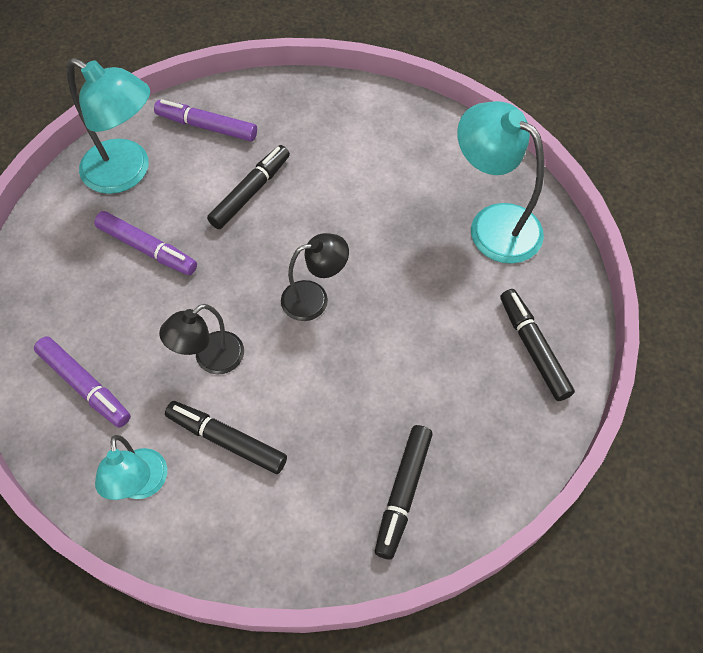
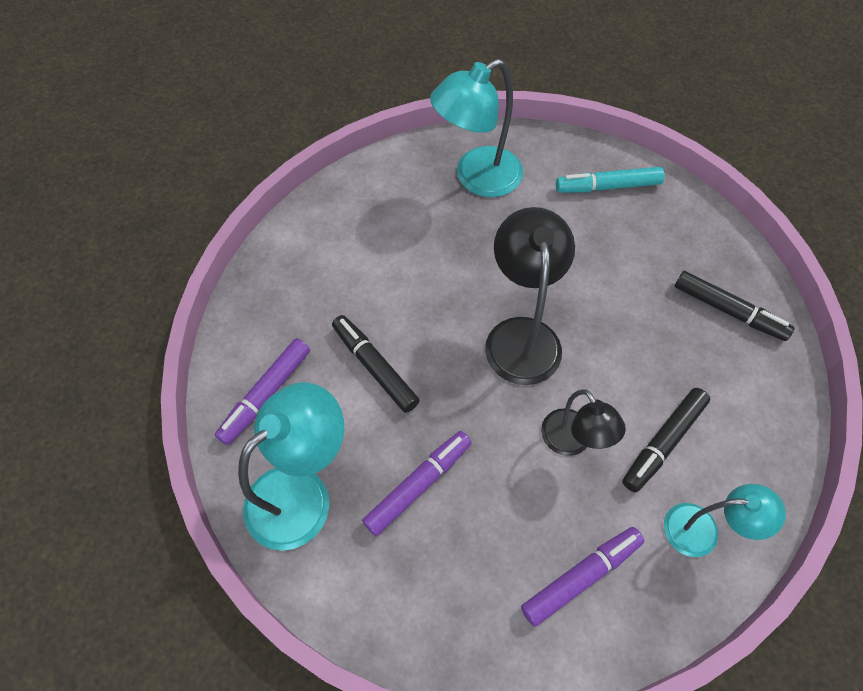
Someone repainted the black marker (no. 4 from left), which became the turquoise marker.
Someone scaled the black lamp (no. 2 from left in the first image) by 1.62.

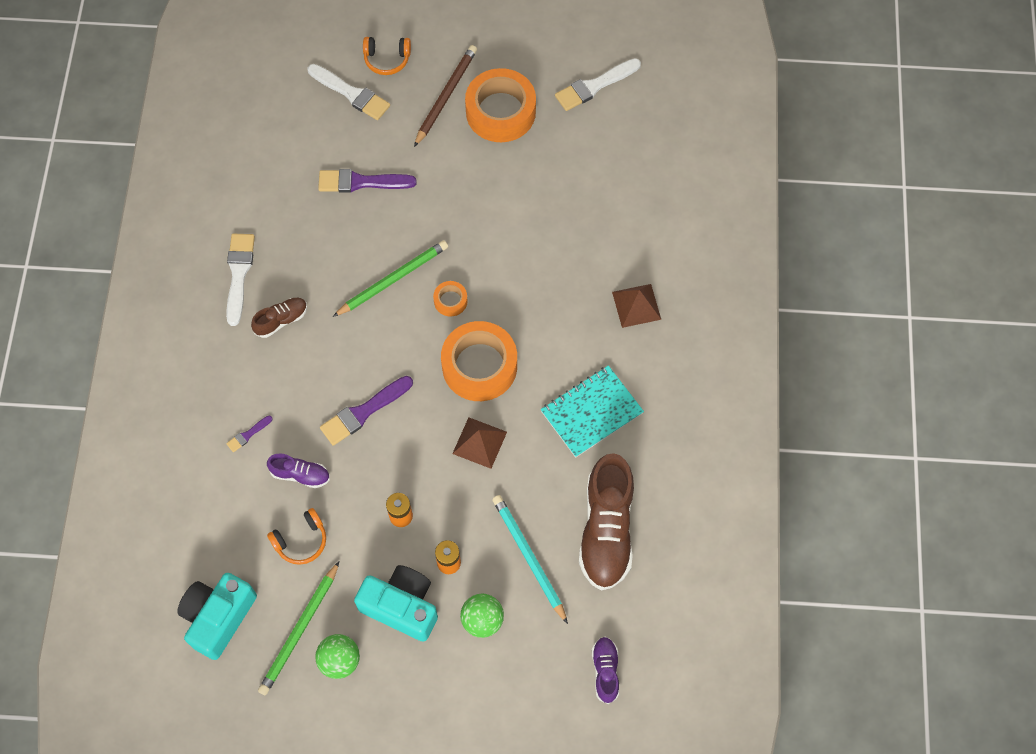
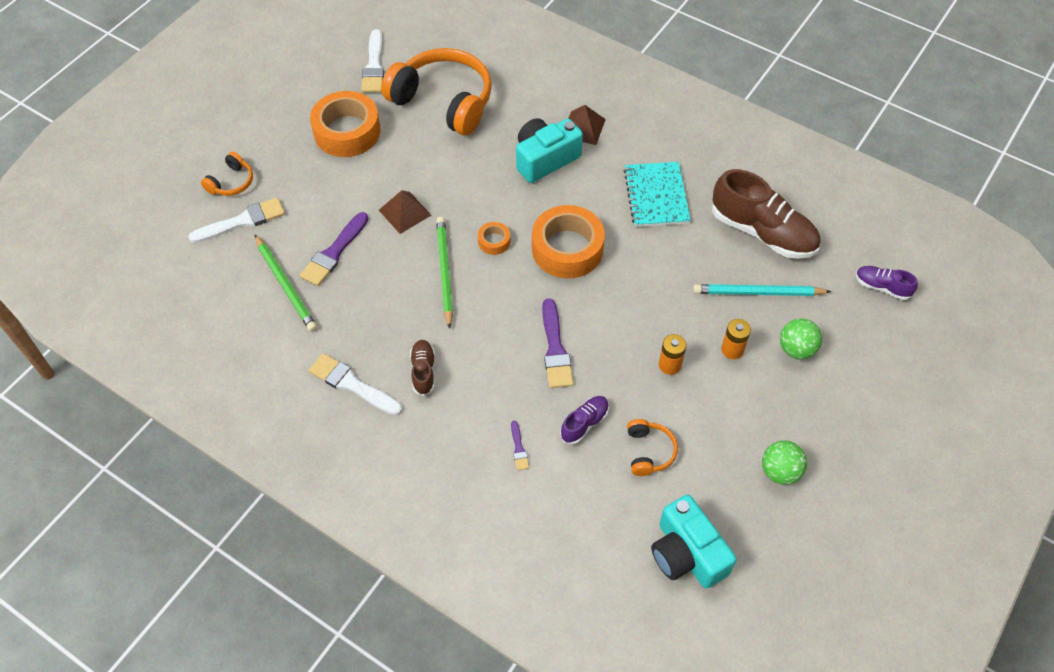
Someone took away the brown pencil.
Someone put down the orange headphones (no. 2 from left).
Someone carried the green pencil (no. 1 from left).
Someone carried the turquoise camera (no. 2 from left in the first image).
Someone carried the brown pyramid (no. 1 from left).

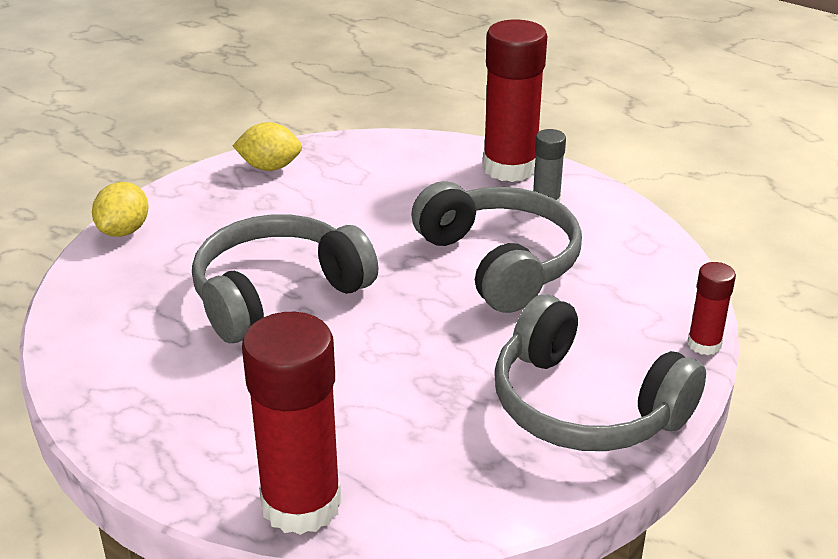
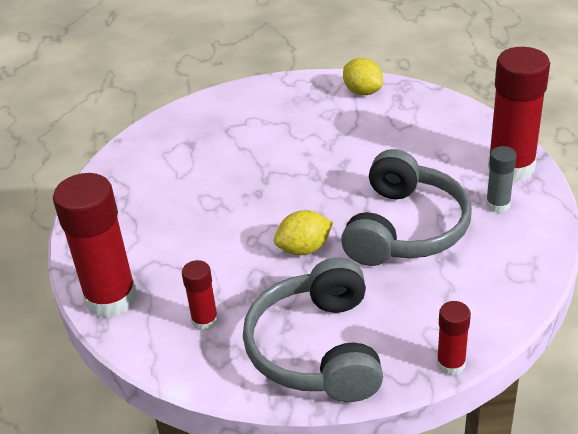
Someone took away the grey headphones (no. 1 from left).
Someone put down the red glue stick (no. 2 from left).
Someone carried the yellow lemon (no. 1 from left).

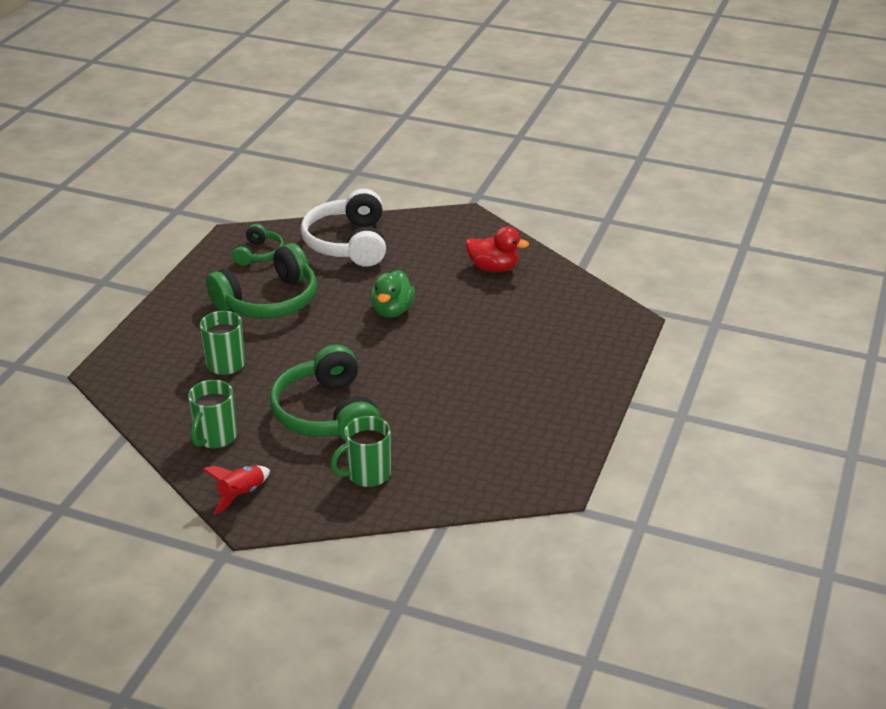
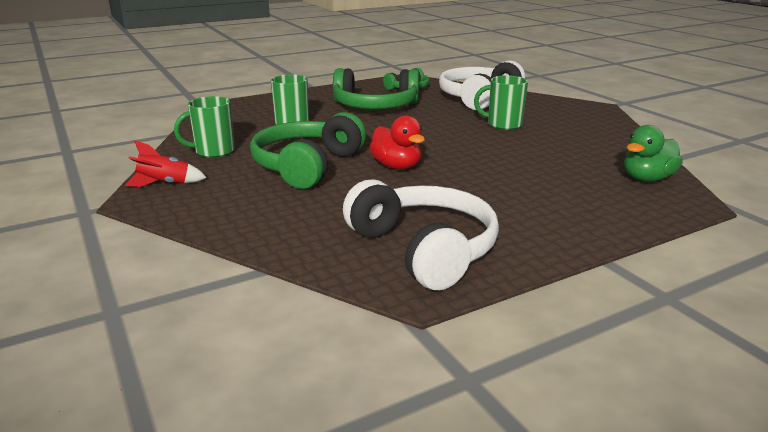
Someone put down the white headphones (no. 1 from left).
Someone carried the green mug (no. 3 from left).
Someone carried the green duck.
Someone carried the red duck.

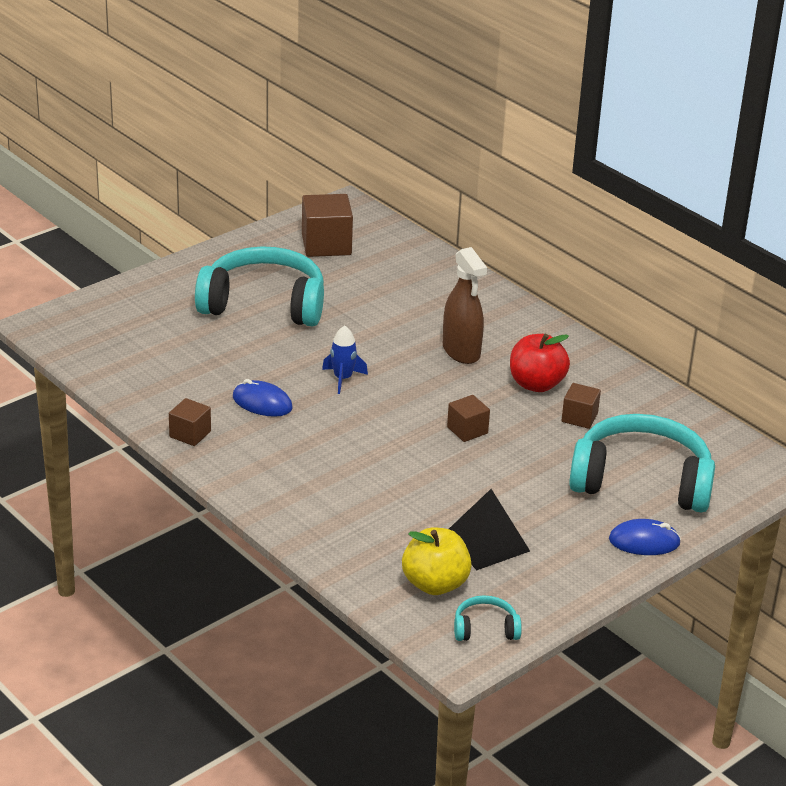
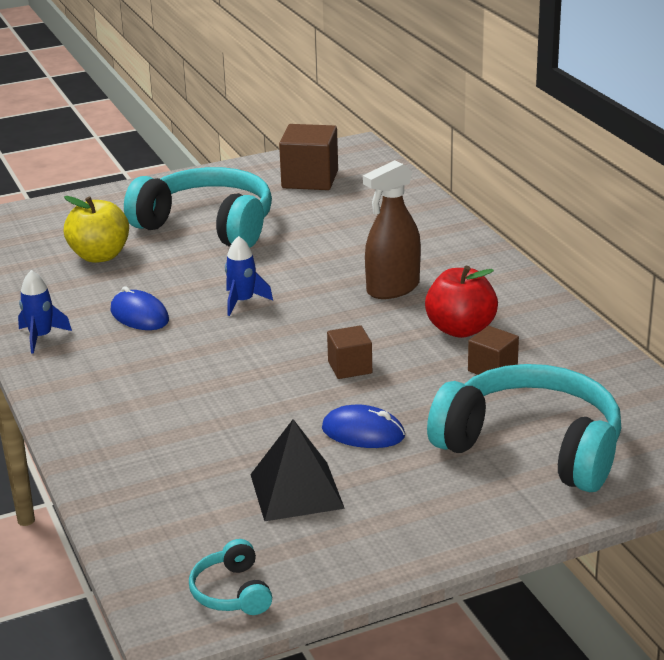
Someone carried the yellow apple.
Someone carried the blue mouse (no. 2 from left).
Someone swapped the brown cube (no. 1 from left) for the blue rocket (no. 1 from left).
Someone rotated the brown spray bottle by 60 degrees clockwise.
Someone rotated the turquoise headphones (no. 2 from left) by 120 degrees counterclockwise.

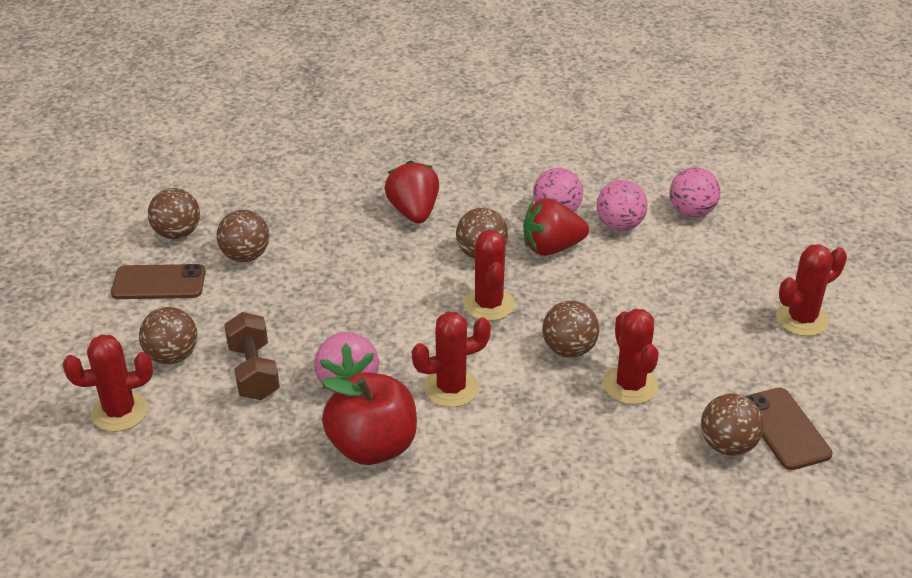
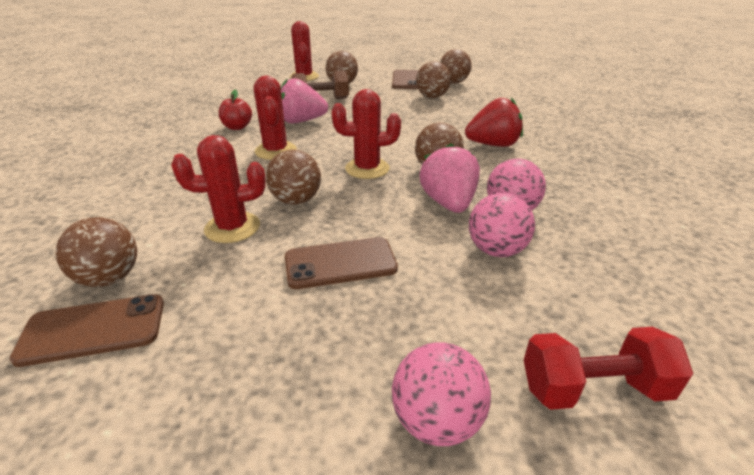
Someone took away the red cactus (no. 5 from left).
Someone put down the brown phone (no. 2 from left).
Someone put down the red dumbbell.
Someone carried the pink ball (no. 3 from left in the first image).
Someone repainted the red strawberry (no. 2 from left), which became the pink strawberry (no. 2 from left).
Someone scaled the red apple by 0.53.

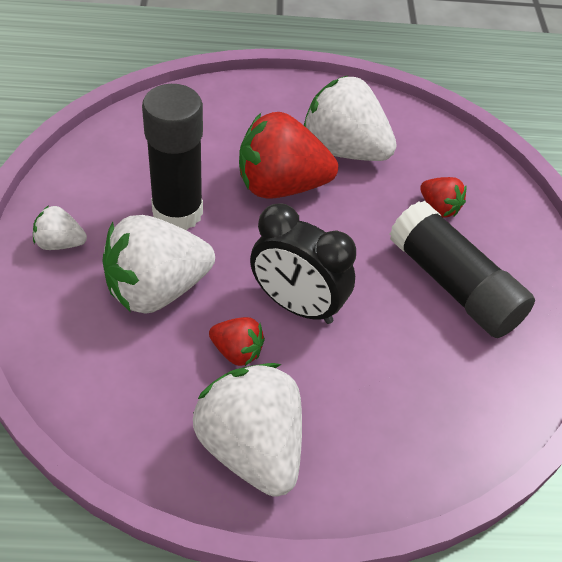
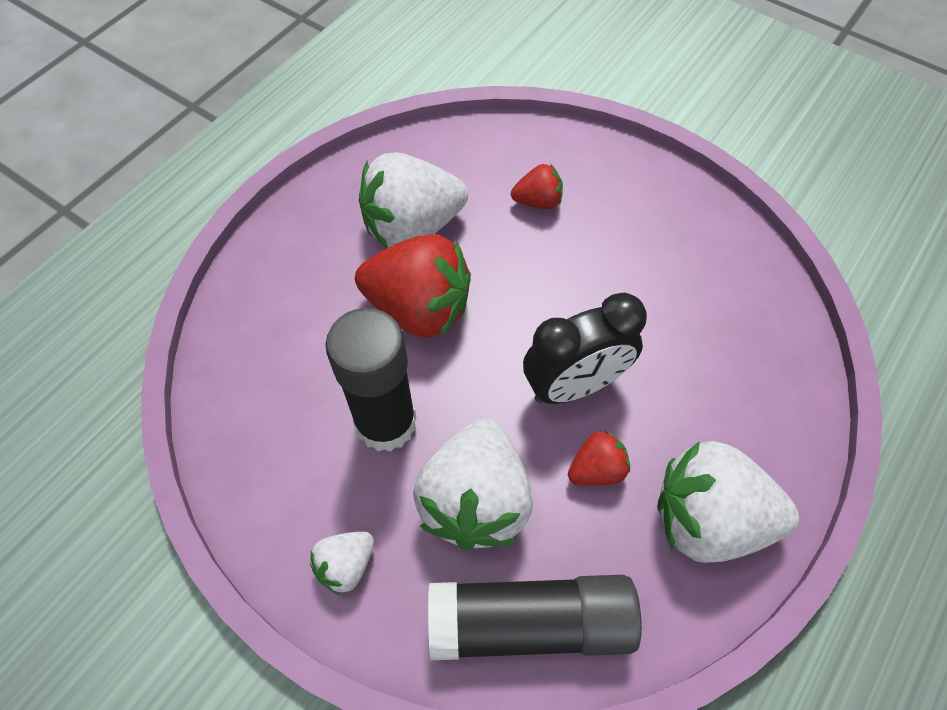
Someone carried the black glue stick (no. 2 from left).
Someone rotated the red strawberry (no. 2 from left in the first image) by 105 degrees counterclockwise.

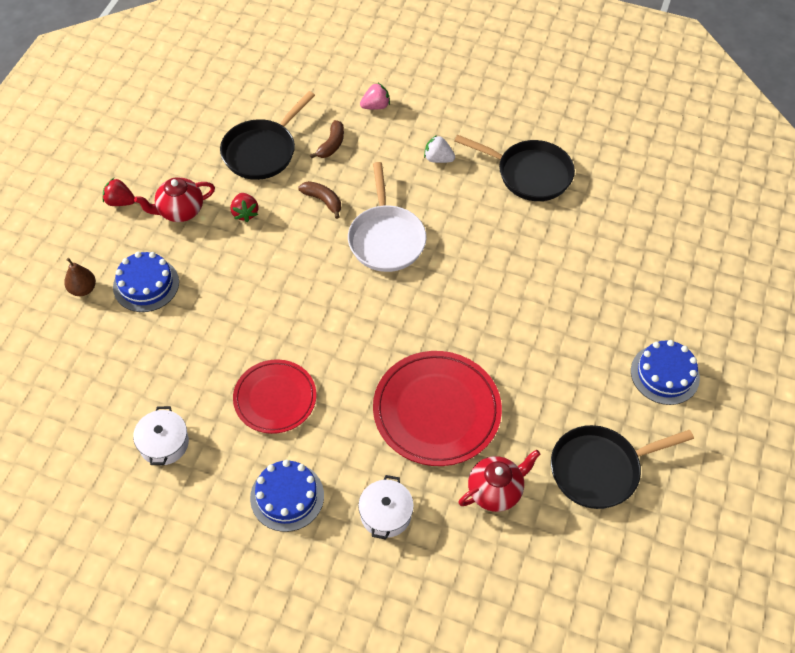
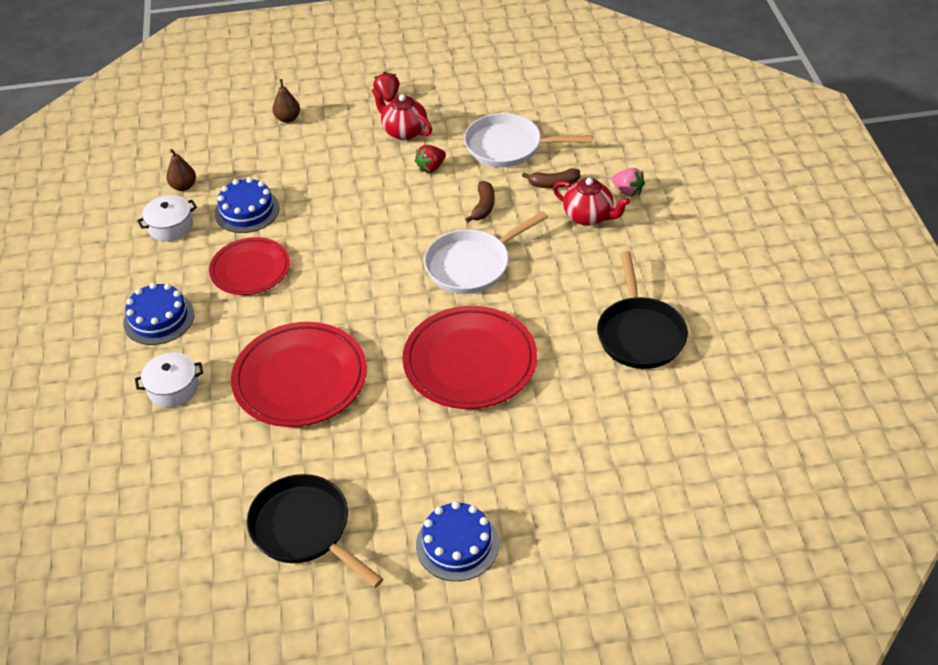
Someone took away the white strawberry.
Someone put down the brown pear (no. 1 from left).
Someone put down the red plate (no. 3 from left).
Someone carried the blue cake (no. 1 from left in the first image).
Someone carried the red teapot (no. 2 from left).
Someone repainted the black pan (no. 1 from left), which became the white pan (no. 2 from left).

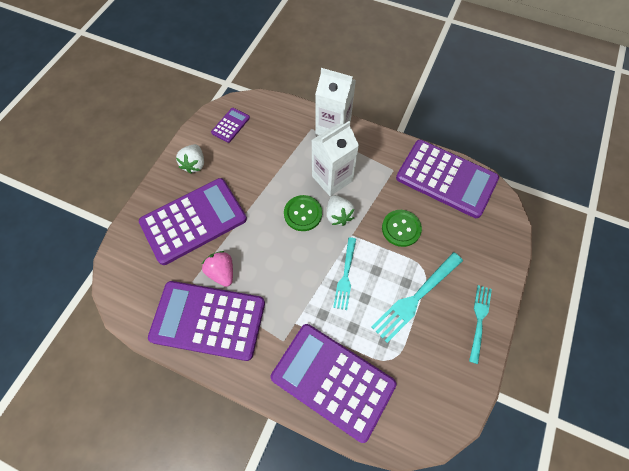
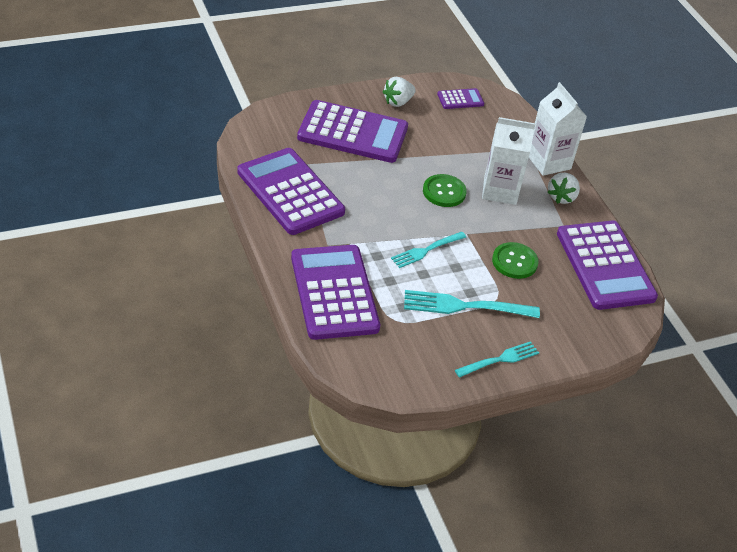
Someone took away the pink strawberry.
Someone carried the white strawberry (no. 2 from left).

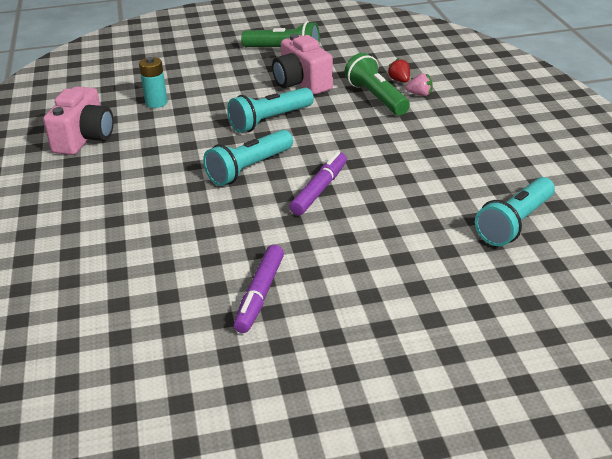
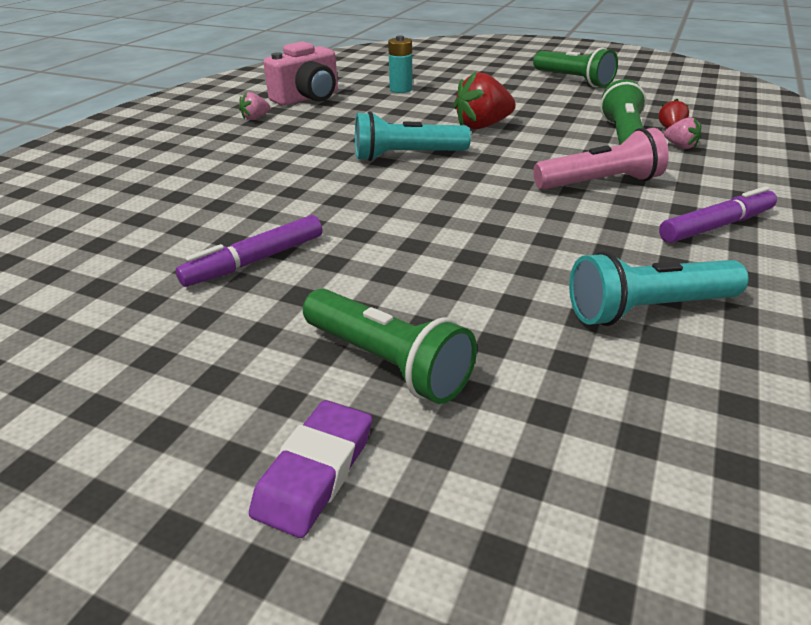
Someone took away the pink camera (no. 2 from left).
Someone put down the pink strawberry (no. 1 from left).
Someone put down the purple eraser.
Someone put down the green flashlight (no. 1 from left).
Someone put down the pink flashlight.
Someone carried the purple marker (no. 2 from left).
Someone swapped the turquoise flashlight (no. 2 from left) for the red strawberry (no. 1 from left).

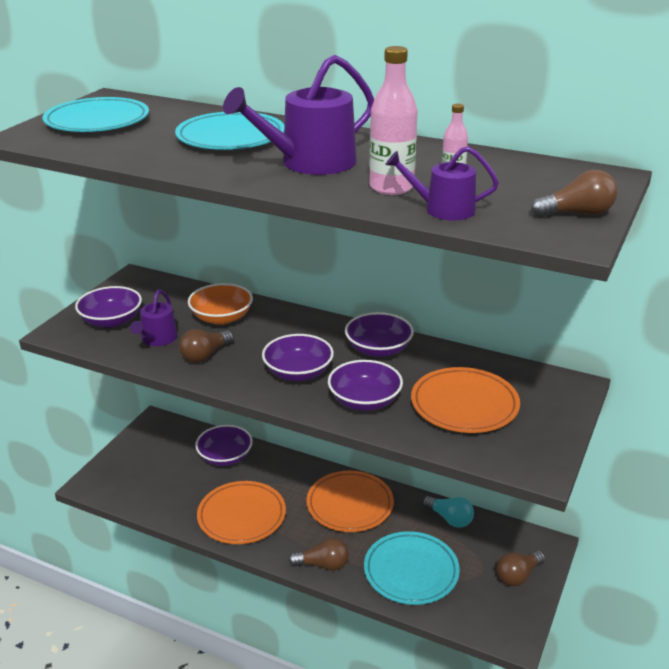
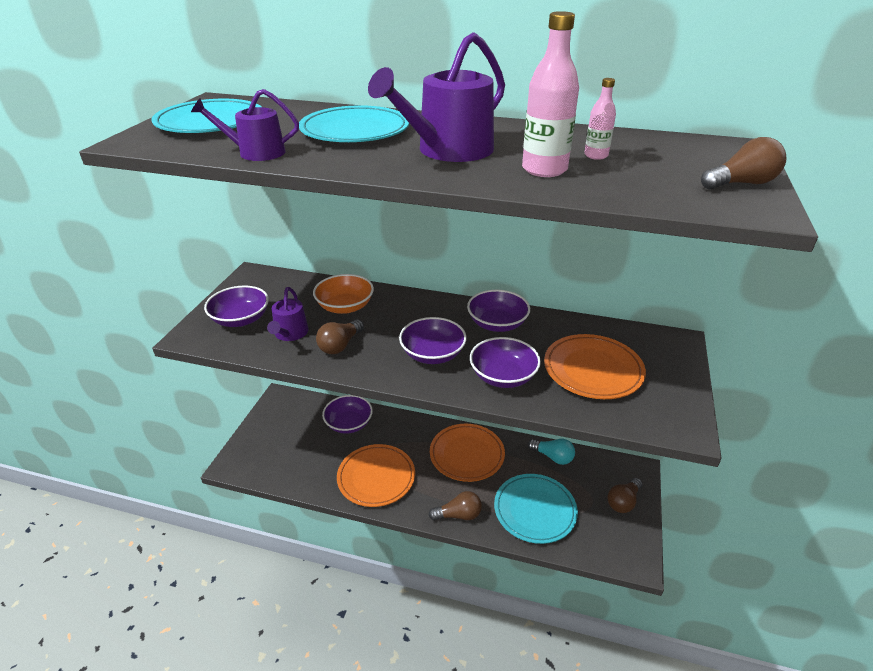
Someone carried the purple watering can (no. 3 from left in the first image).

